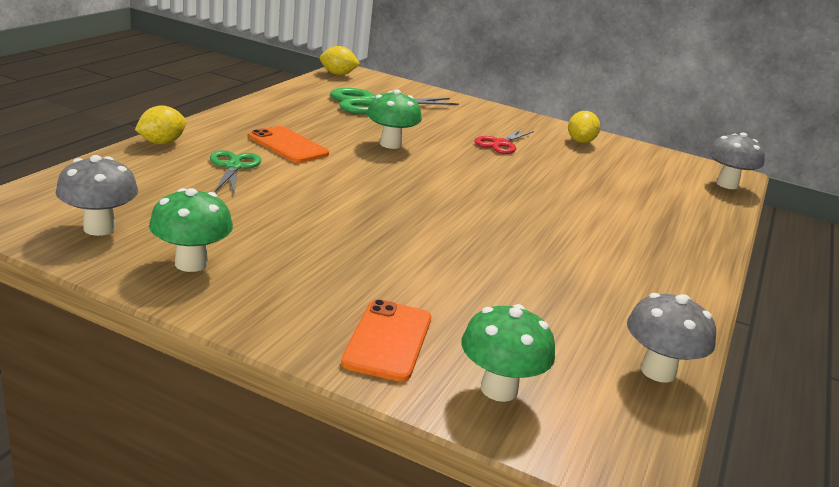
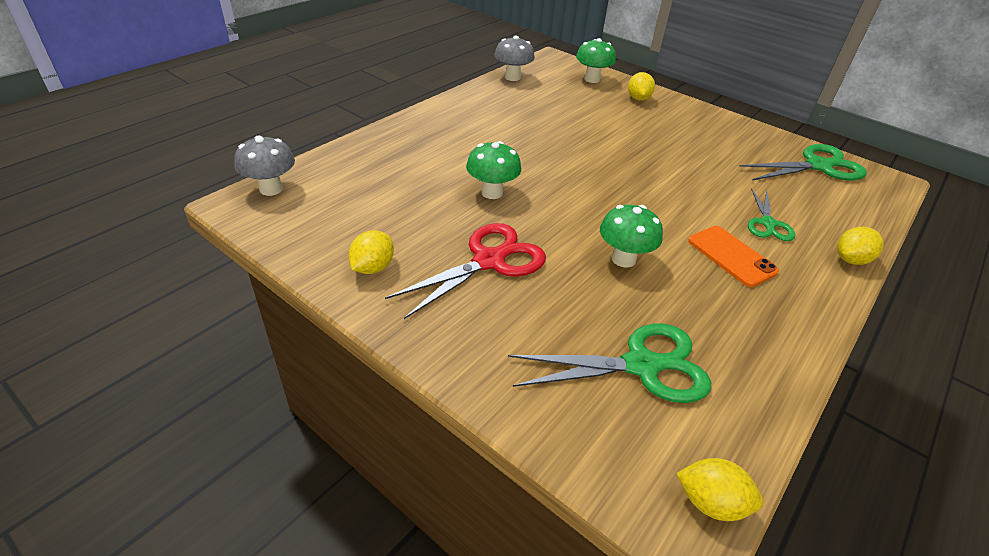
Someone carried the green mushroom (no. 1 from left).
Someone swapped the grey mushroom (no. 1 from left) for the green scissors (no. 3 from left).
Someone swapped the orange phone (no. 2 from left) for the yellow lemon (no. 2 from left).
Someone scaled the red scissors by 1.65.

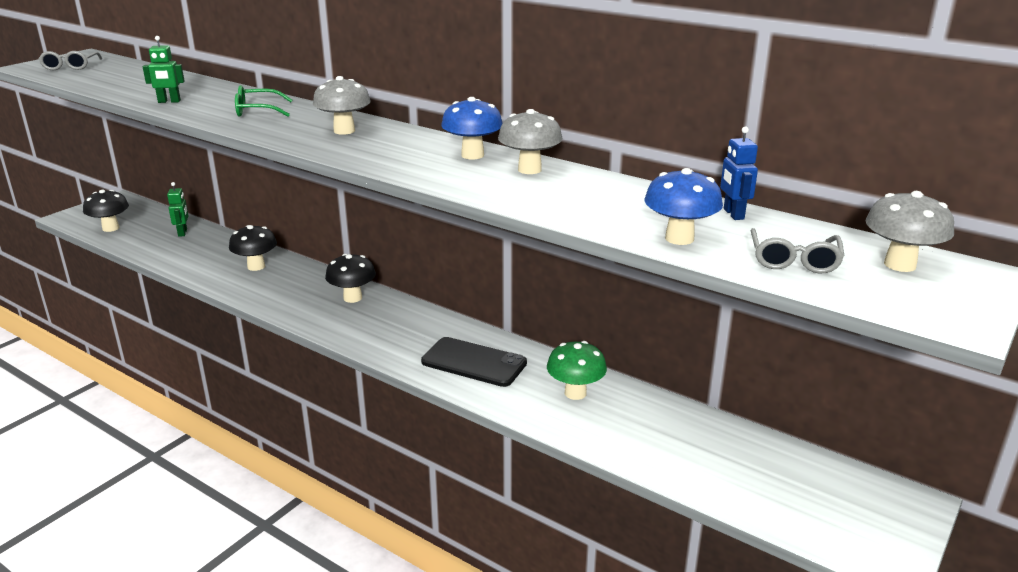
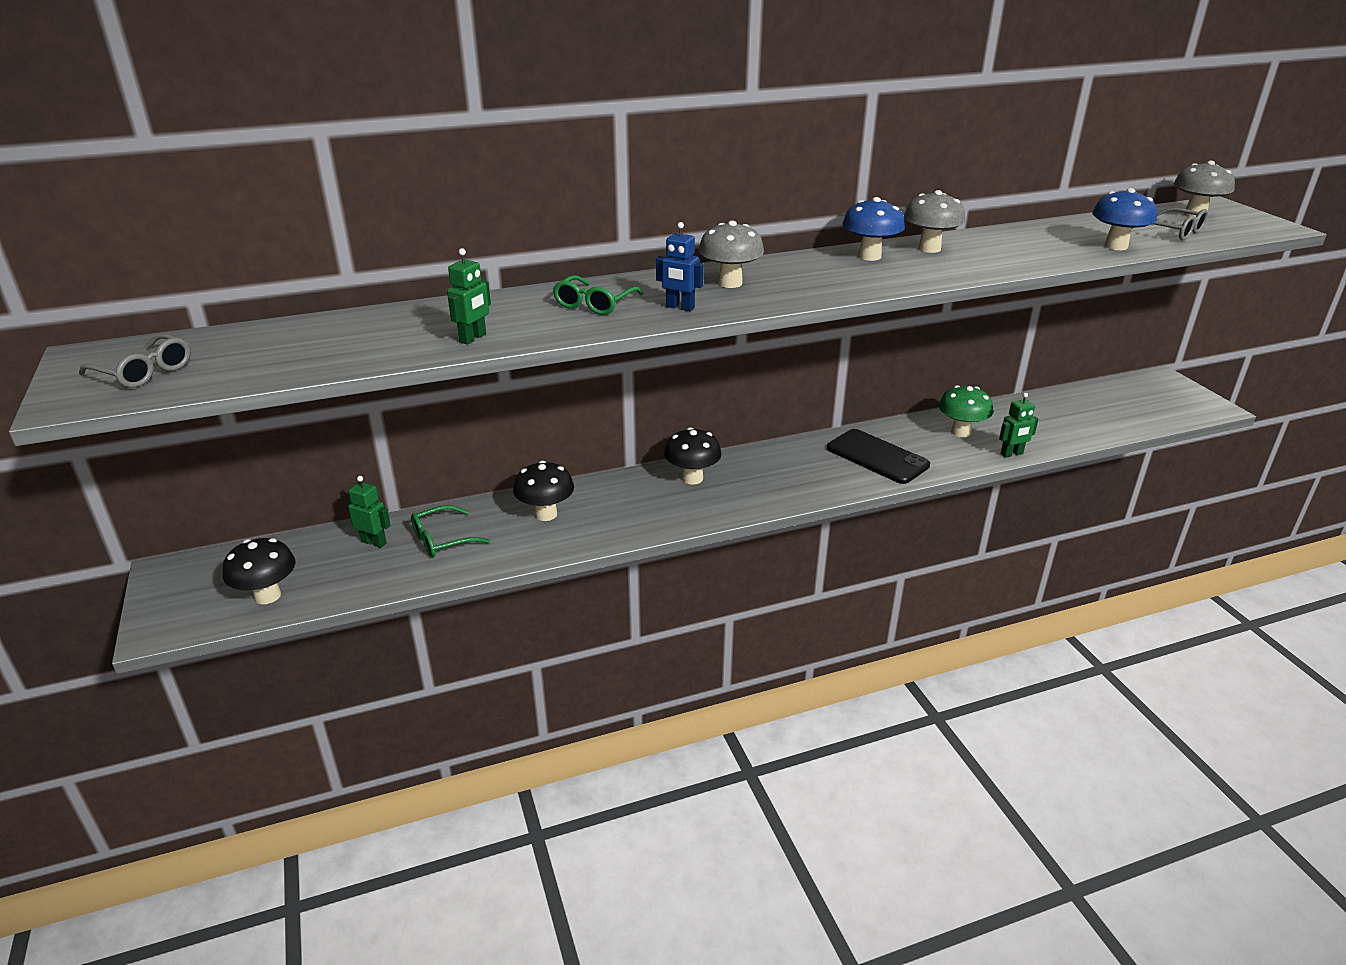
Someone put down the green glasses (no. 1 from left).
Someone put down the green robot (no. 3 from left).
Someone carried the blue robot.
Someone rotated the black phone by 75 degrees clockwise.

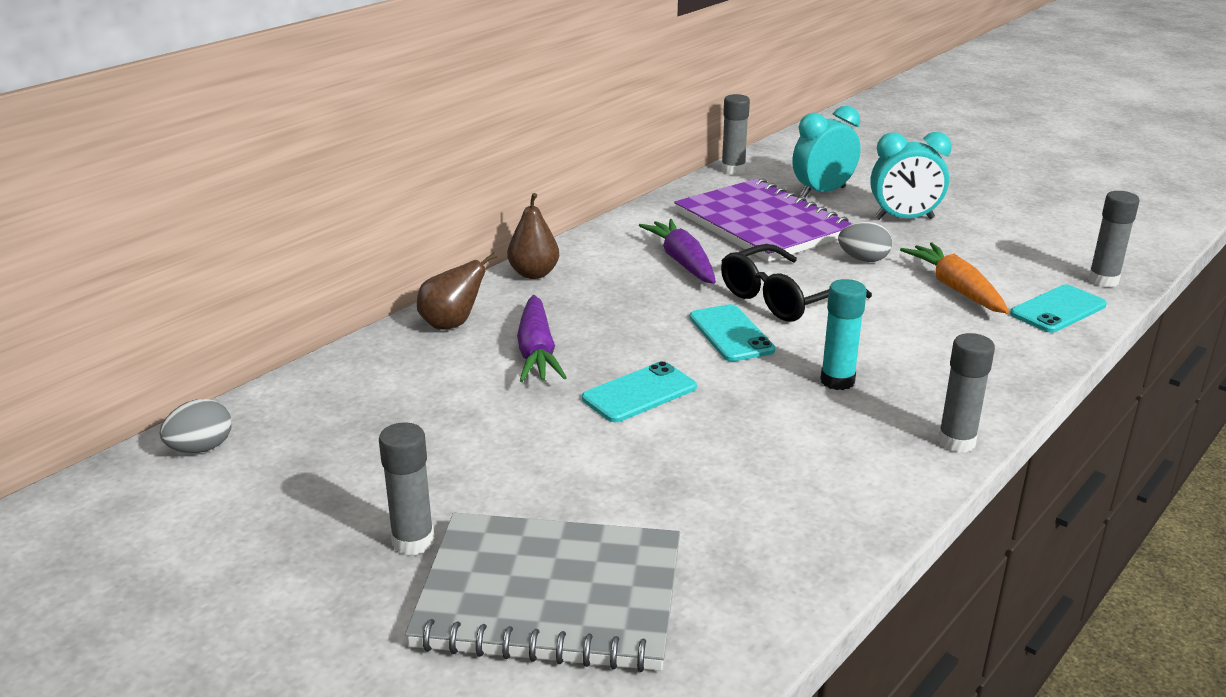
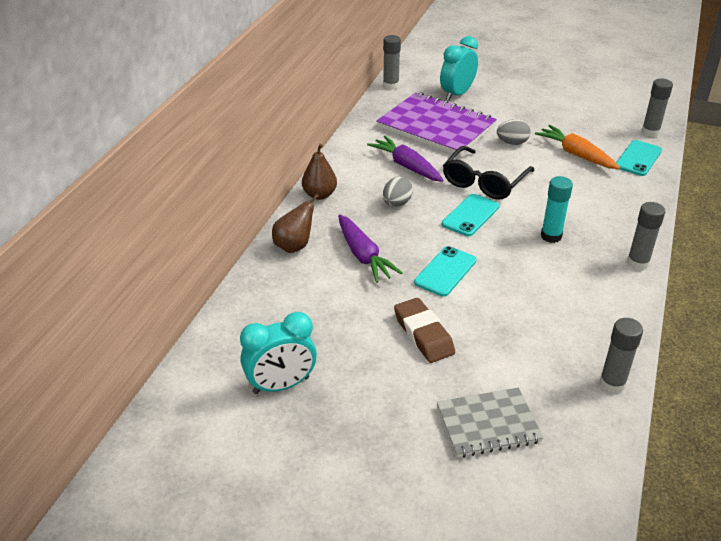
Someone put down the brown eraser.
Someone carried the grey egg (no. 1 from left).
Someone carried the grey glue stick (no. 1 from left in the first image).
Someone carried the turquoise clock (no. 2 from left in the first image).
Someone rotated the turquoise phone (no. 2 from left) by 75 degrees clockwise.
Someone scaled the grey notebook by 0.60.

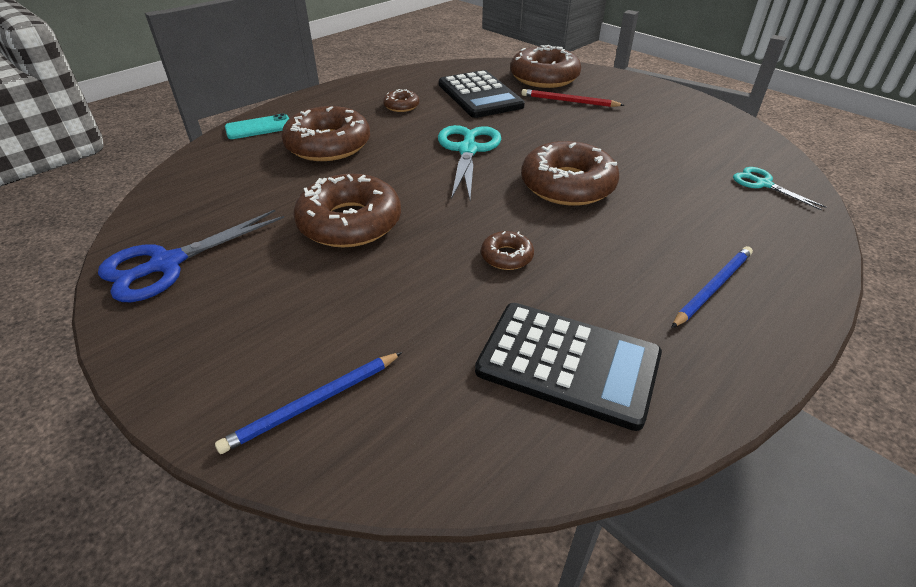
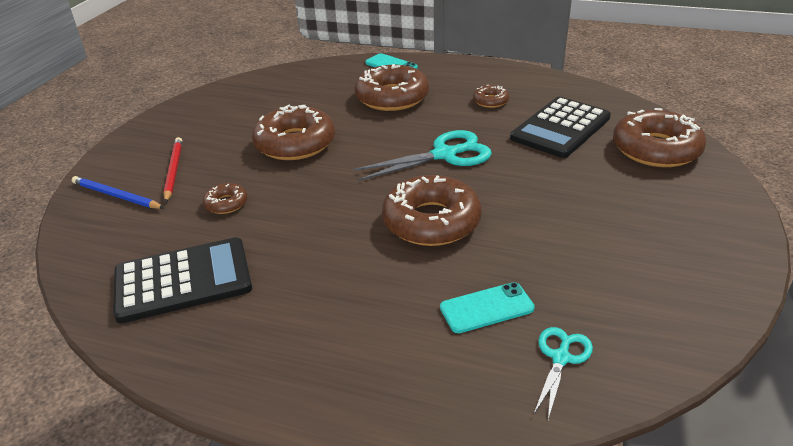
Someone took away the blue scissors.
Someone took away the blue pencil (no. 2 from left).
Someone put down the turquoise phone (no. 2 from left).
Someone carried the brown donut (no. 4 from left in the first image).
Someone carried the red pencil.
Someone rotated the black calculator (no. 2 from left in the first image) by 105 degrees counterclockwise.

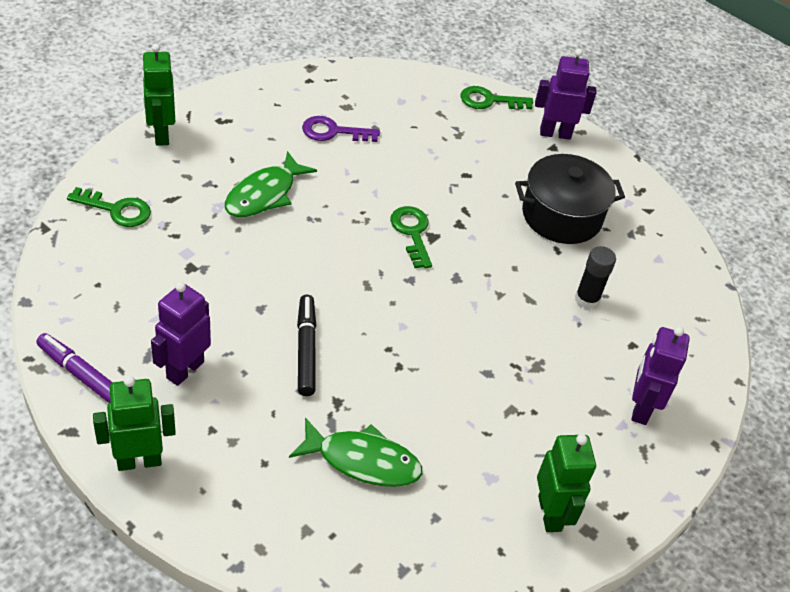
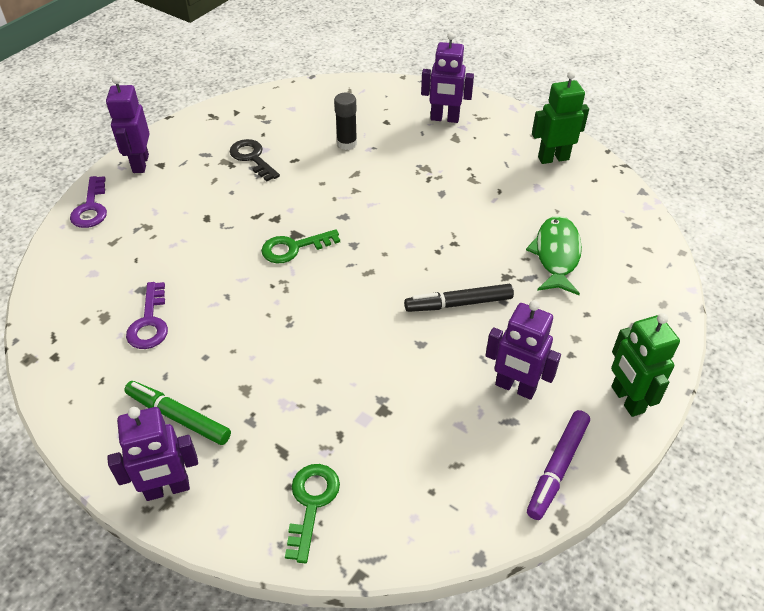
Someone took away the green fish (no. 1 from left).
Someone put down the green marker.
Someone swapped the black pot for the black key.
Someone repainted the green robot (no. 2 from left), which became the purple robot (no. 2 from left).
Someone repainted the green key (no. 3 from left), which became the purple key (no. 1 from left).

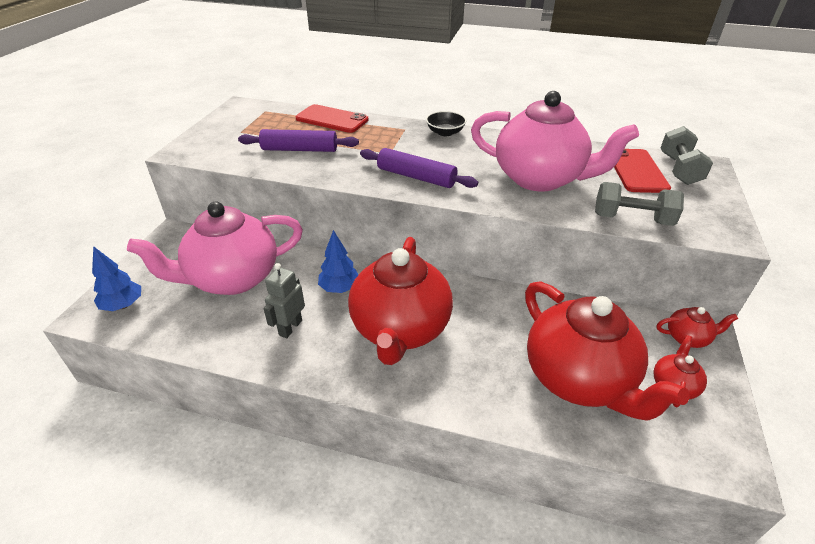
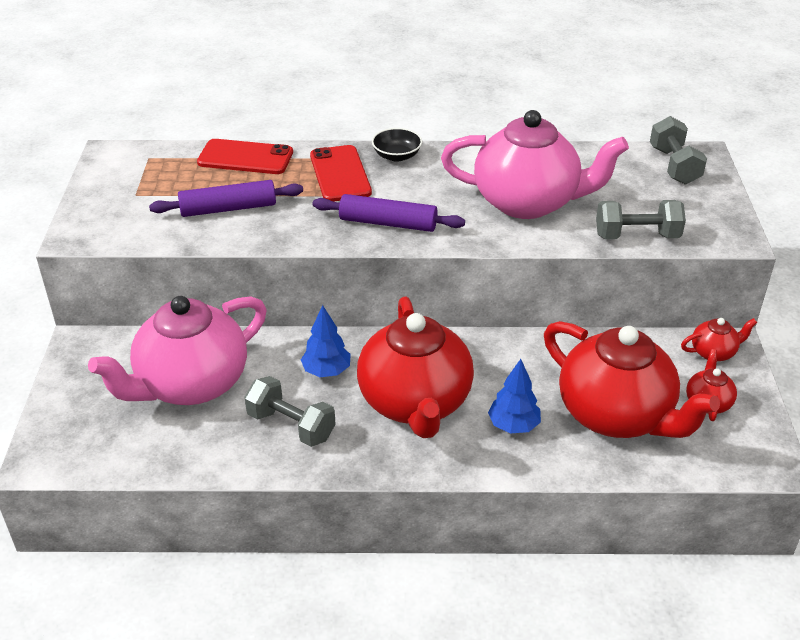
Someone carried the blue tree (no. 1 from left in the first image).
Someone carried the red phone (no. 2 from left).
Someone swapped the grey robot for the grey dumbbell (no. 1 from left).

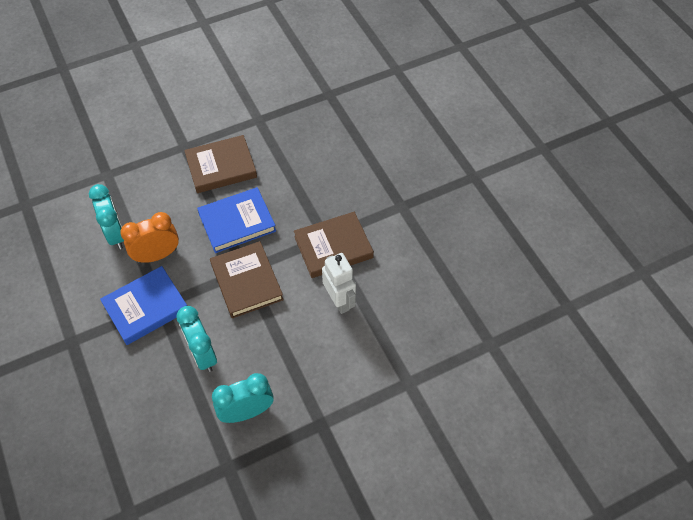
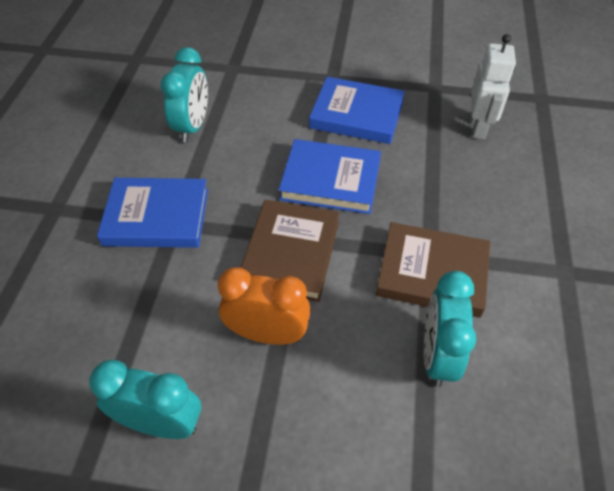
Someone carried the orange clock.
Someone carried the turquoise clock (no. 2 from left in the first image).
Someone carried the white robot.
Someone repainted the brown book (no. 1 from left), which became the blue book (no. 3 from left).

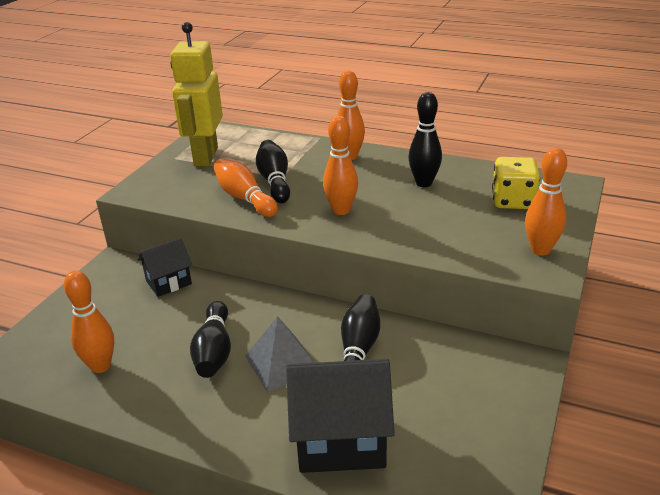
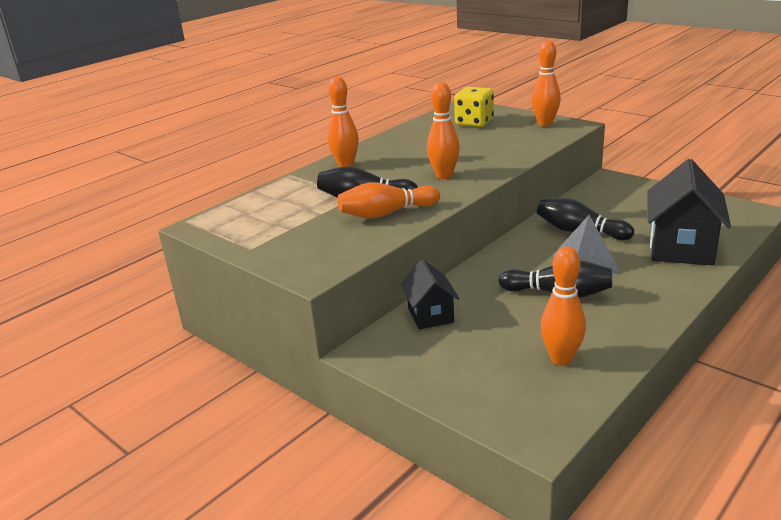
Someone took away the yellow robot.
Someone took away the black bowling pin (no. 4 from left).

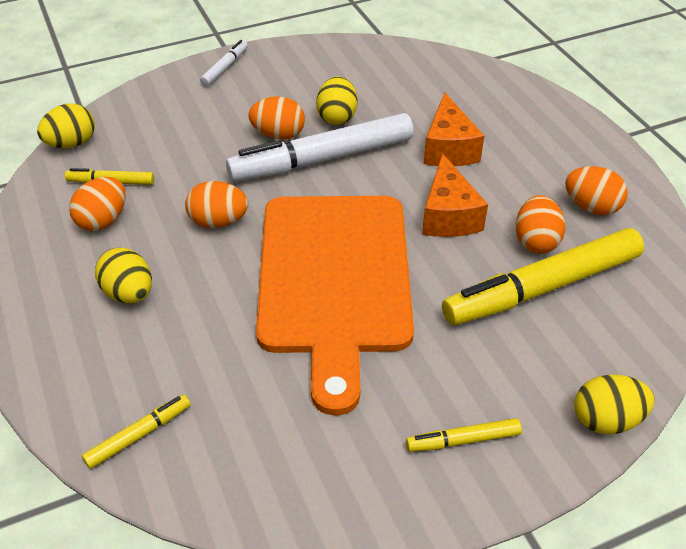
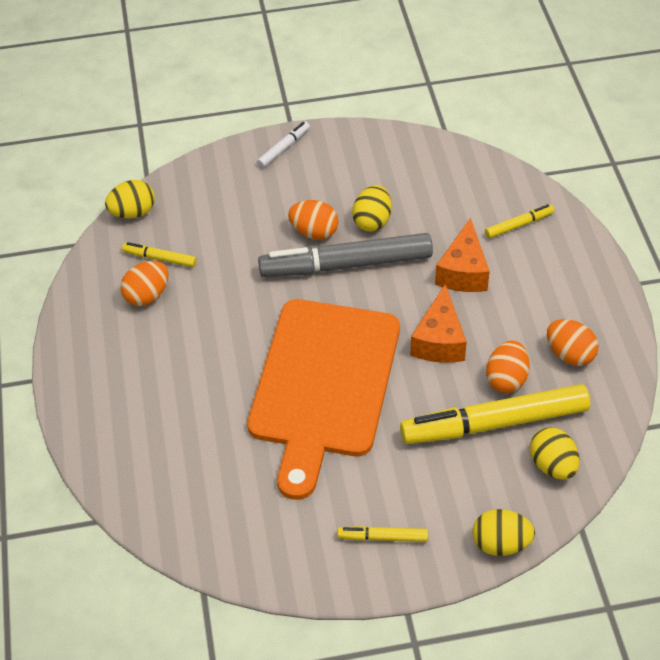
Someone took away the orange egg (no. 2 from left).
Someone carried the yellow marker (no. 2 from left in the first image).
Someone carried the yellow egg (no. 2 from left in the first image).
Someone repainted the white marker (no. 2 from left), which became the grey marker.

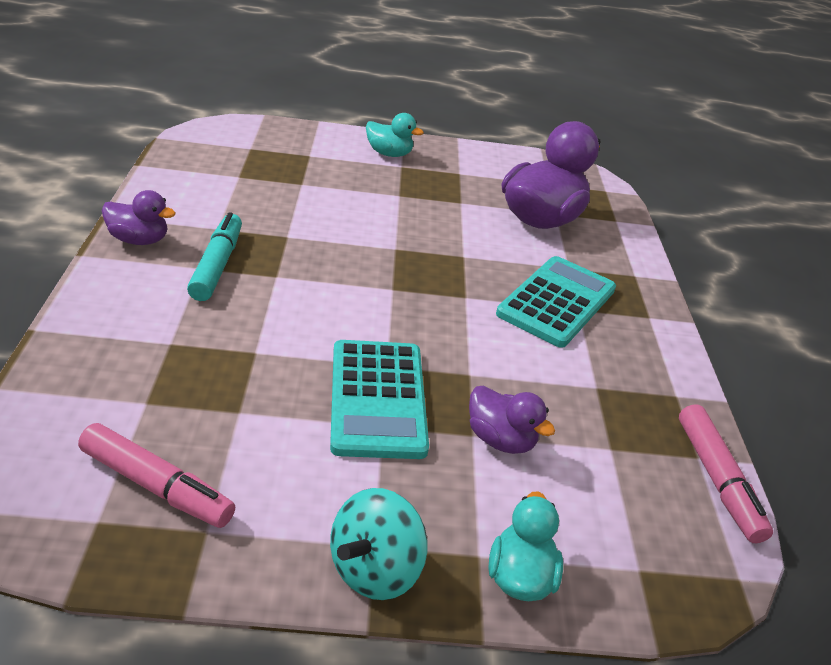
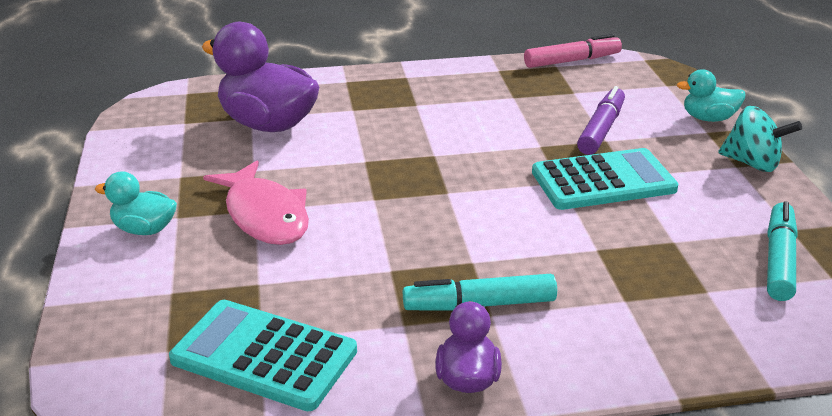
Someone put down the pink fish.
Someone carried the turquoise calculator (no. 2 from left in the first image).
Someone swapped the purple duck (no. 2 from left) for the purple marker.
Someone repainted the pink marker (no. 1 from left), which became the turquoise marker (no. 2 from left).
Someone rotated the turquoise duck (no. 1 from left) by 90 degrees counterclockwise.

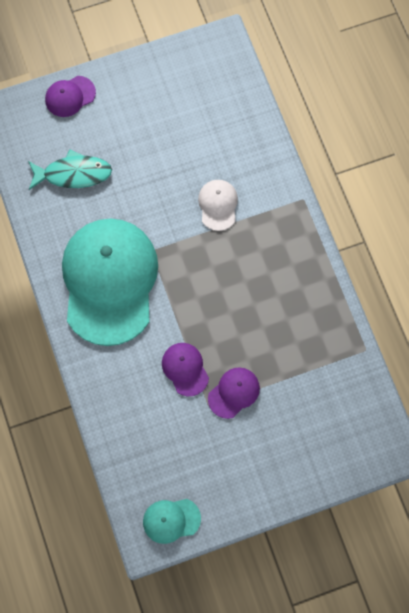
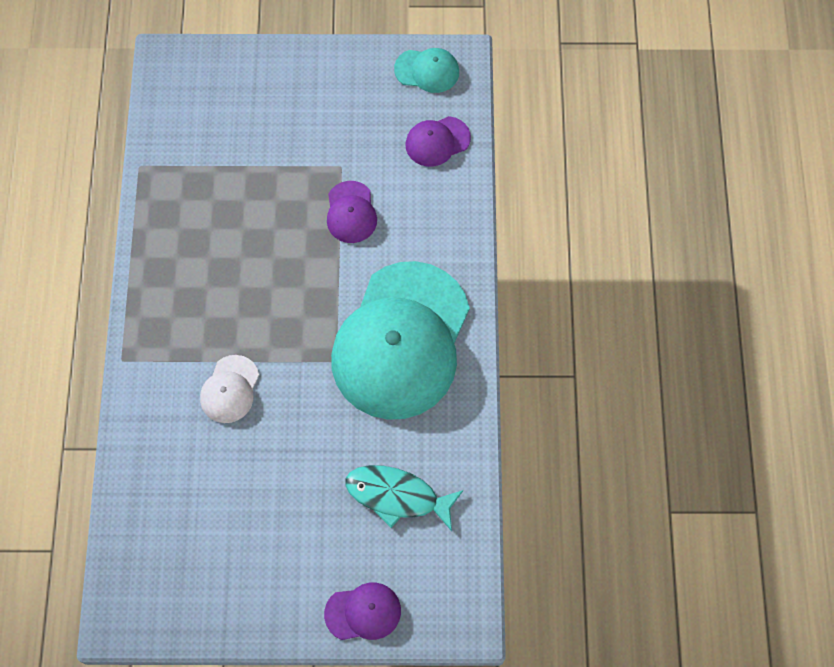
Someone carried the purple cap (no. 3 from left).

